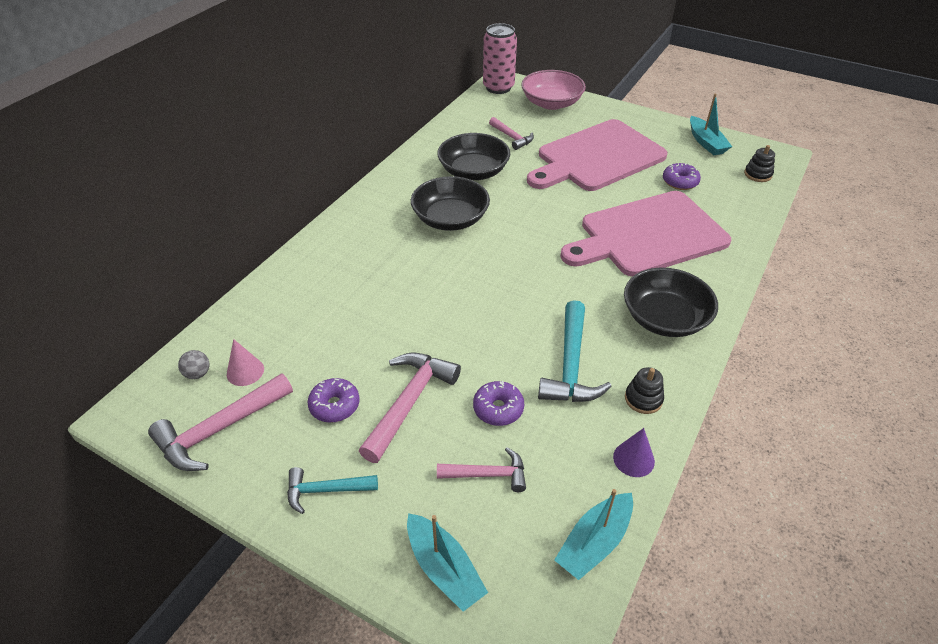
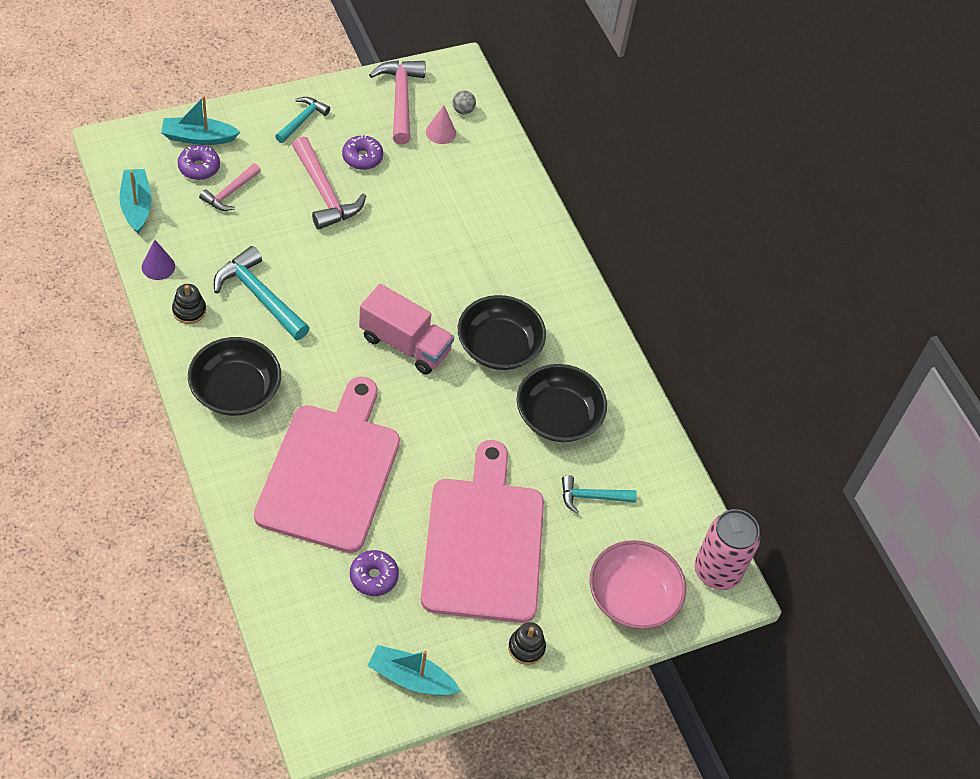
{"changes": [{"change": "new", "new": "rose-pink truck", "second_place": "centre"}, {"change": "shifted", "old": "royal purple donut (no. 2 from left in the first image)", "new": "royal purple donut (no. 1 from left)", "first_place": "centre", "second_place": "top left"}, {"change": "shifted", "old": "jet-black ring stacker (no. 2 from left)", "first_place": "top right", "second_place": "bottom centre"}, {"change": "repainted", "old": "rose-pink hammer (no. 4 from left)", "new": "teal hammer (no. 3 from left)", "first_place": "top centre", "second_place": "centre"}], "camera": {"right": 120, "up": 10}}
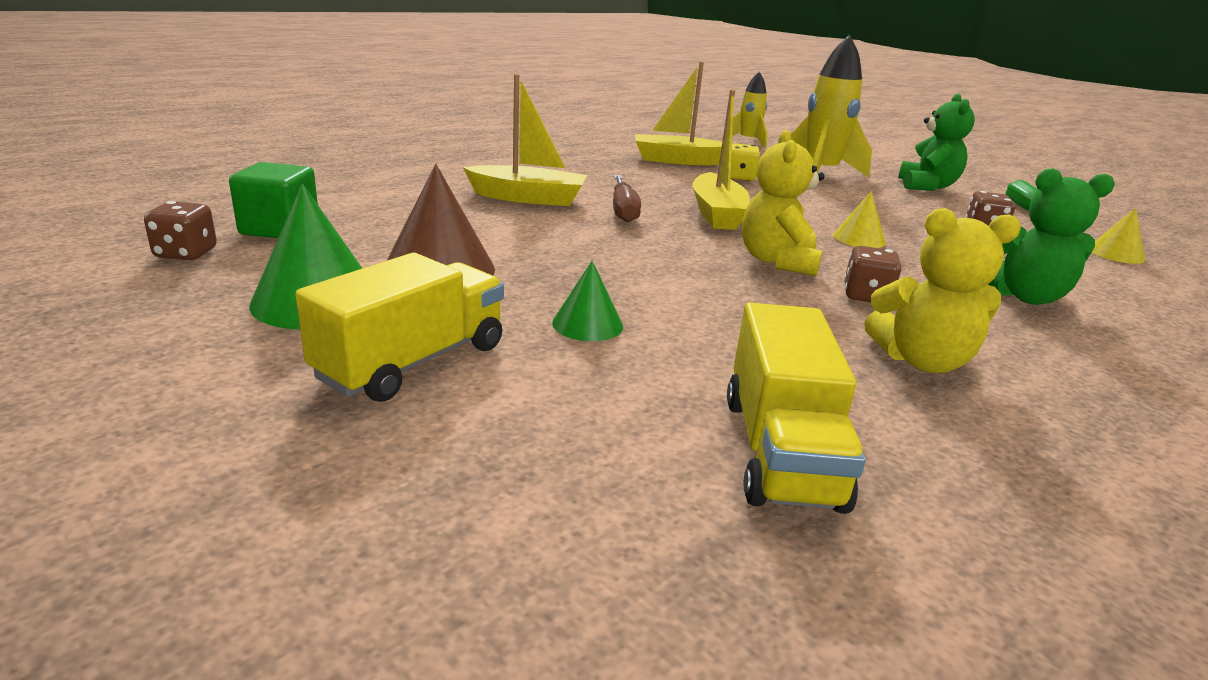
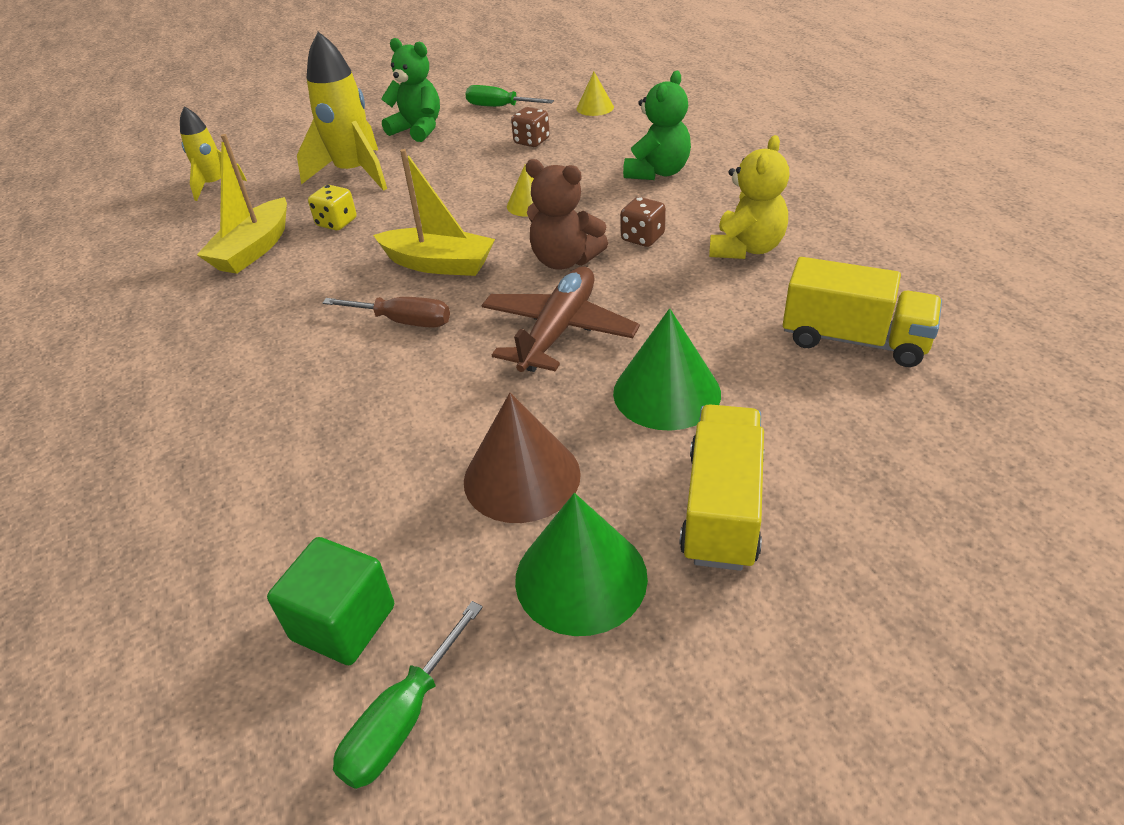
{"changes": [{"change": "gone", "old": "bright yellow boat (no. 1 from left)", "first_place": "top centre"}, {"change": "new", "new": "russet toy plane", "second_place": "centre"}, {"change": "swapped", "old": "russet dice (no. 1 from left)", "new": "green screwdriver (no. 1 from left)", "first_place": "middle left", "second_place": "bottom centre"}, {"change": "repainted", "old": "bright yellow teddy bear (no. 1 from left)", "new": "russet teddy bear", "first_place": "top centre", "second_place": "top centre"}, {"change": "rotated", "old": "bright yellow truck (no. 1 from left)", "first_place": "middle left", "second_place": "centre", "degrees": 45}, {"change": "scaled", "old": "green solid cone (no. 2 from left)", "first_place": "centre", "second_place": "centre", "factor": 1.74}], "camera": {"right": -65, "up": 15}}
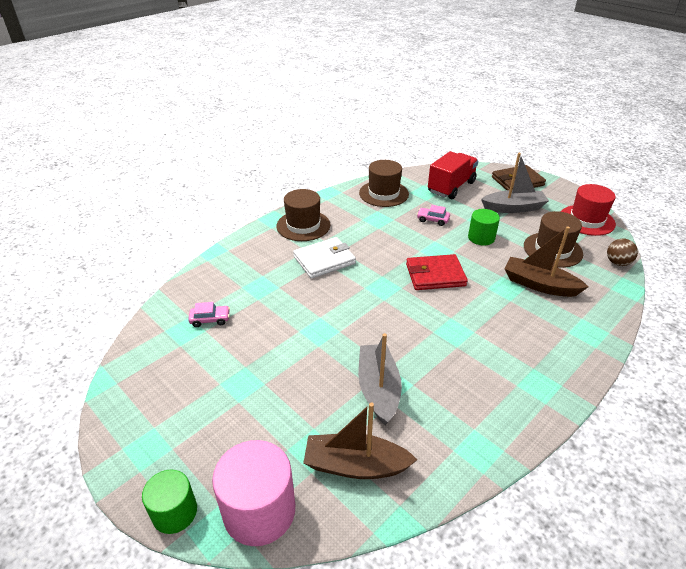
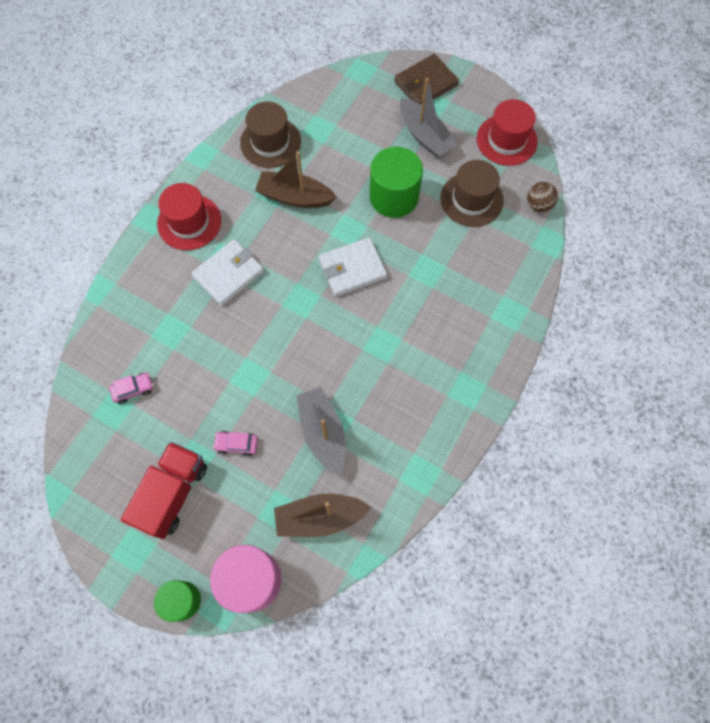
{"changes": [{"change": "shifted", "old": "rose-pink car (no. 2 from left)", "first_place": "centre", "second_place": "middle left"}, {"change": "shifted", "old": "scarlet truck", "first_place": "top centre", "second_place": "bottom left"}, {"change": "shifted", "old": "russet boat (no. 2 from left in the first image)", "new": "russet boat (no. 1 from left)", "first_place": "middle right", "second_place": "top centre"}, {"change": "repainted", "old": "russet tall hat (no. 1 from left)", "new": "scarlet tall hat (no. 1 from left)", "first_place": "centre", "second_place": "top left"}, {"change": "repainted", "old": "scarlet billfold", "new": "white billfold (no. 2 from left)", "first_place": "centre", "second_place": "centre"}, {"change": "rotated", "old": "ash-grey boat (no. 2 from left)", "first_place": "top right", "second_place": "top centre", "degrees": 75}, {"change": "scaled", "old": "green solid cylinder (no. 2 from left)", "first_place": "middle right", "second_place": "top centre", "factor": 1.63}], "camera": {"right": -15, "up": 30}}
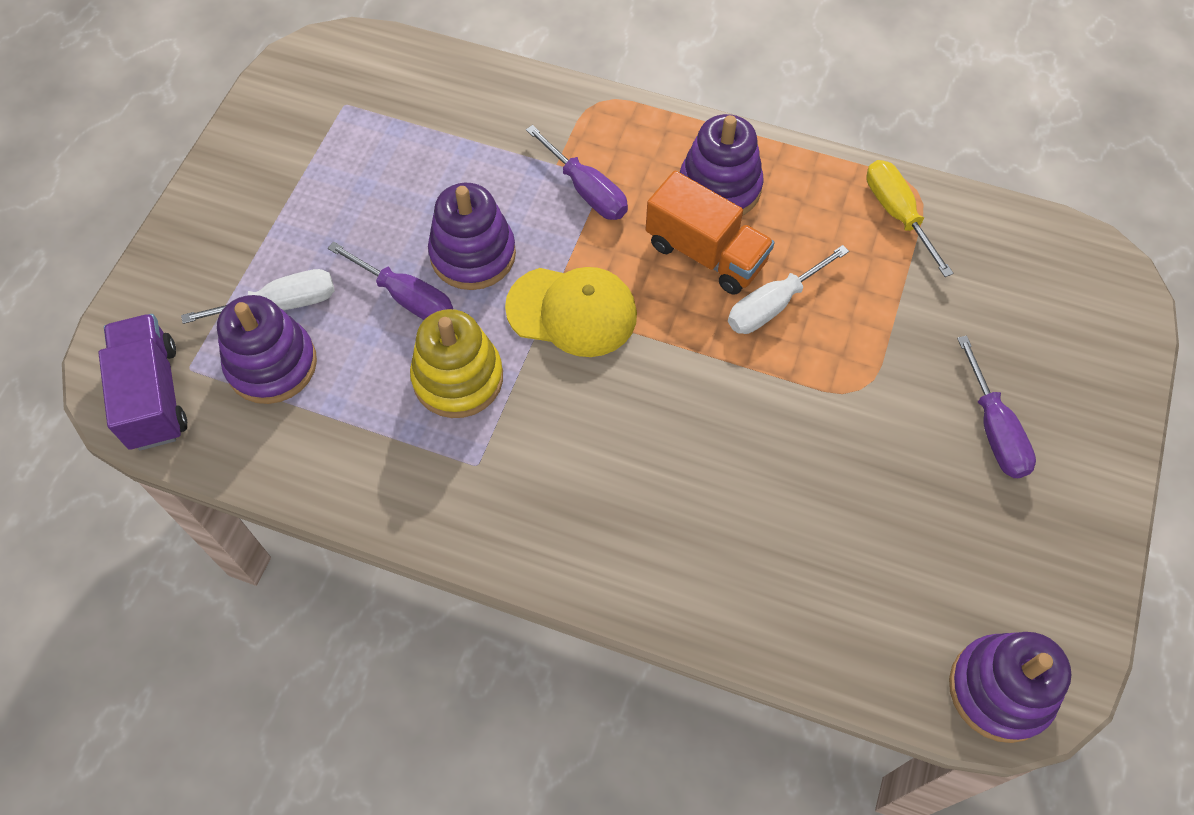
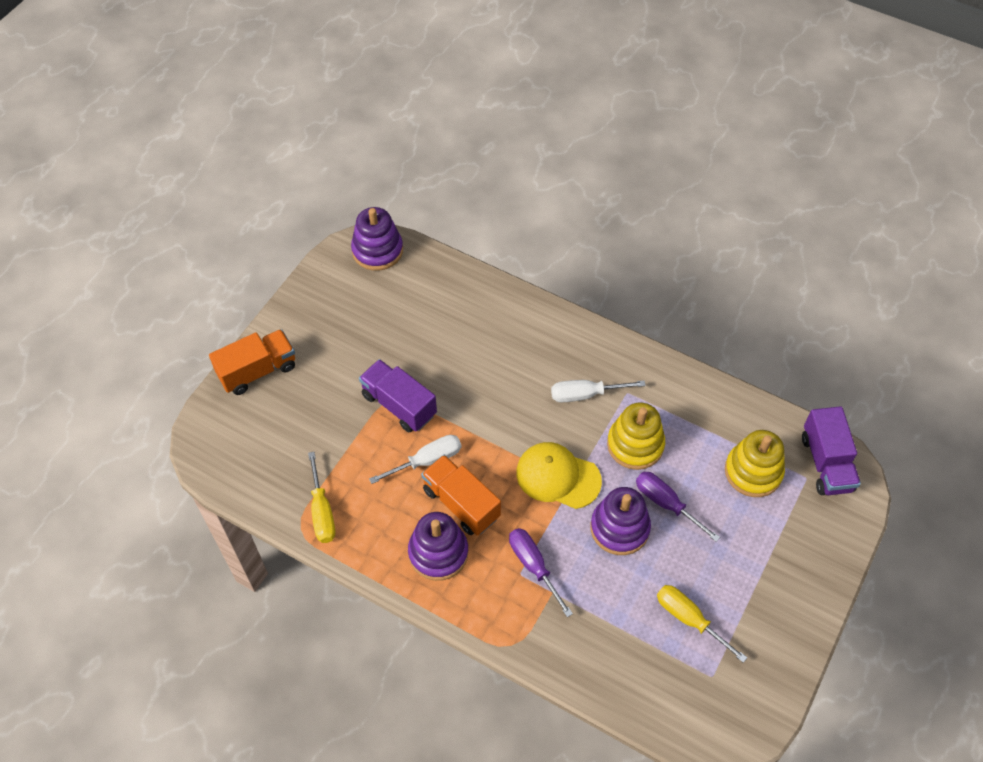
{"changes": [{"change": "gone", "old": "royal purple screwdriver (no. 3 from left)", "first_place": "middle right"}, {"change": "new", "new": "orange truck (no. 1 from left)", "second_place": "middle left"}, {"change": "new", "new": "royal purple truck (no. 1 from left)", "second_place": "centre"}, {"change": "new", "new": "bright yellow screwdriver (no. 2 from left)", "second_place": "bottom right"}, {"change": "shifted", "old": "white screwdriver (no. 1 from left in the first image)", "new": "white screwdriver (no. 2 from left)", "first_place": "middle left", "second_place": "centre"}, {"change": "repainted", "old": "royal purple ring stacker (no. 1 from left)", "new": "bright yellow ring stacker (no. 2 from left)", "first_place": "middle left", "second_place": "middle right"}], "camera": {"right": -170, "up": -5}}
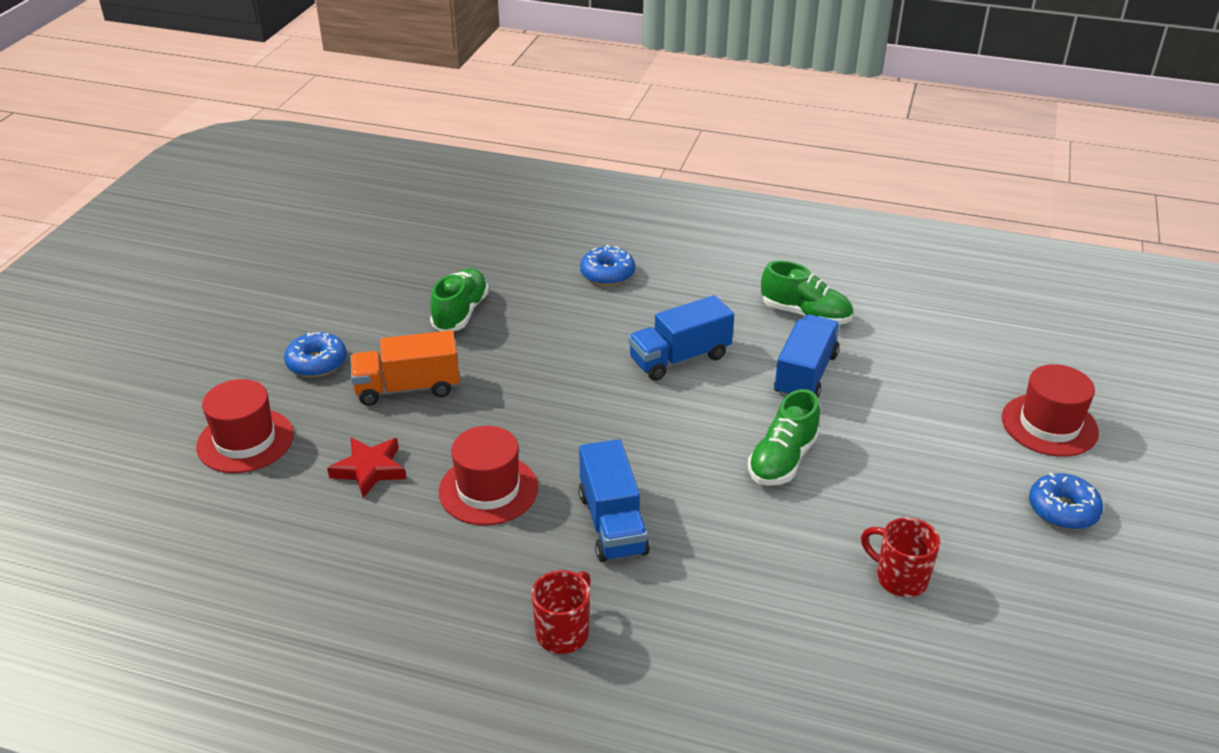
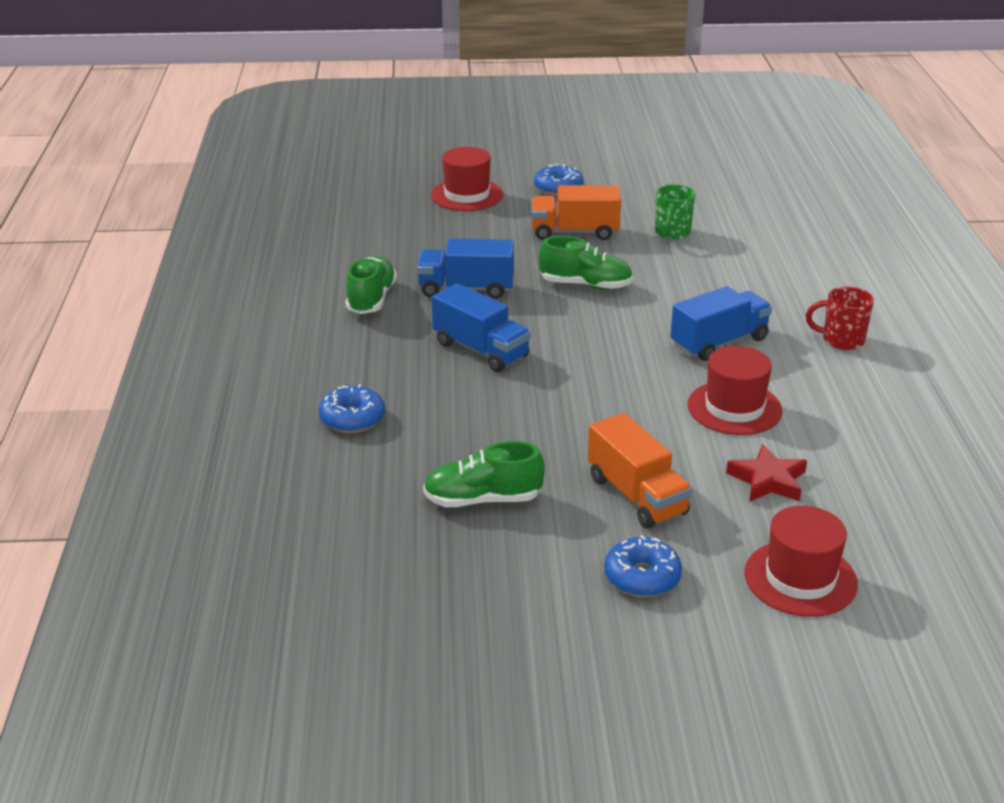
{"changes": [{"change": "new", "new": "orange truck (no. 1 from left)", "second_place": "top centre"}, {"change": "repainted", "old": "scarlet coffee mug (no. 2 from left)", "new": "green coffee mug", "first_place": "bottom right", "second_place": "top right"}], "camera": {"right": -110, "up": -5}}
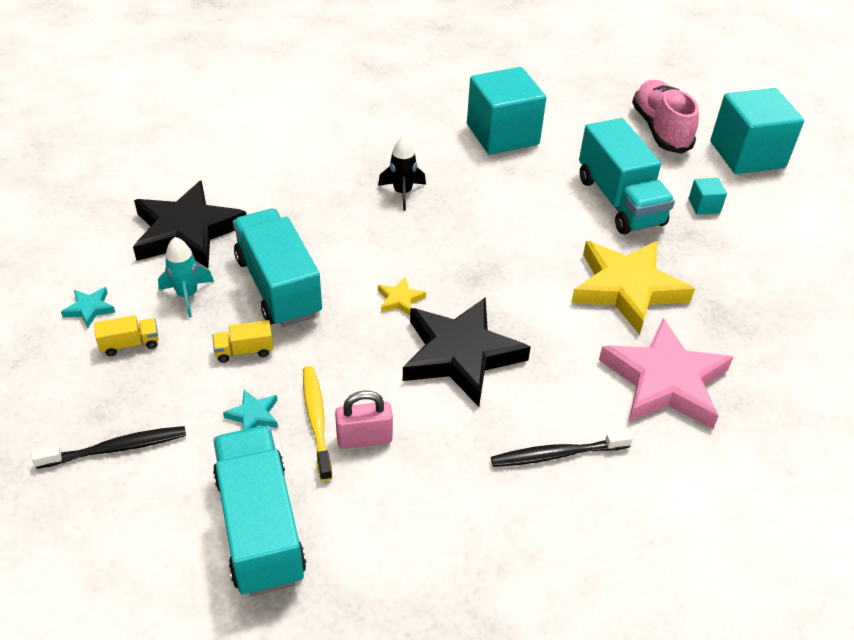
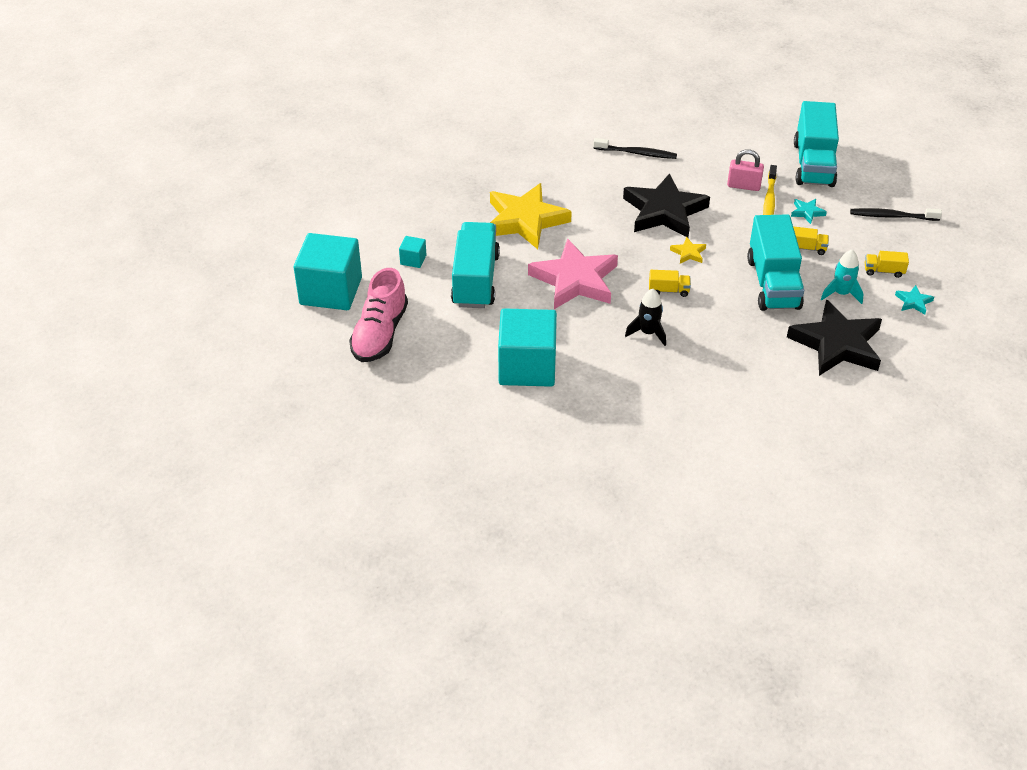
{"changes": [{"change": "new", "new": "bright yellow truck (no. 1 from left)", "second_place": "centre"}, {"change": "shifted", "old": "rose-pink five-pointed star", "first_place": "middle right", "second_place": "centre"}], "camera": {"right": -155, "up": 0}}
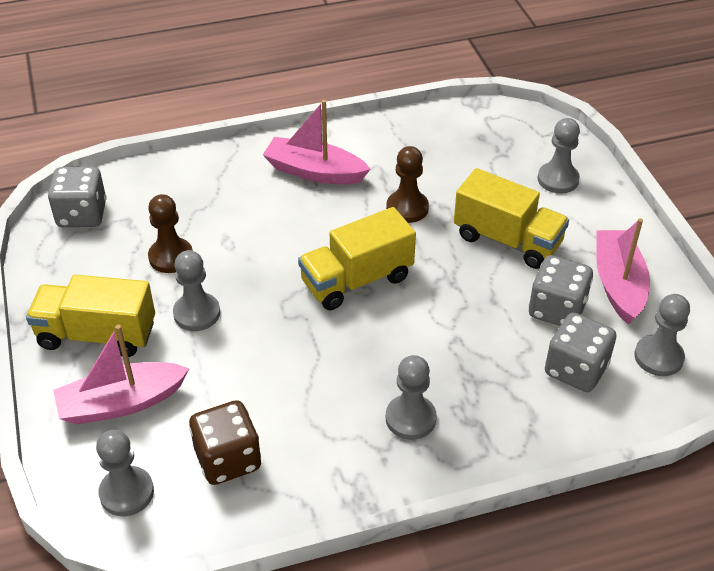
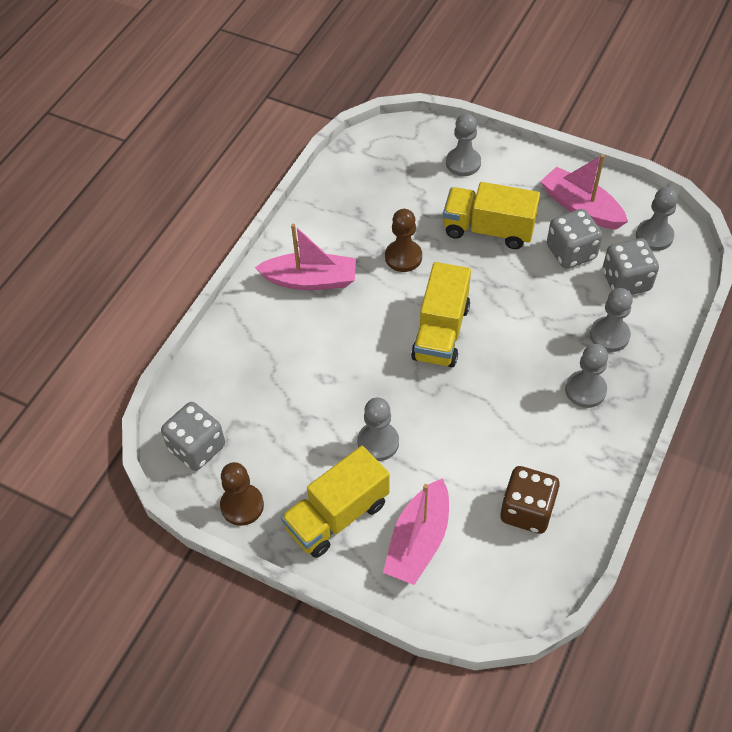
{"changes": [{"change": "shifted", "old": "ash-grey pawn (no. 1 from left in the first image)", "new": "ash-grey pawn (no. 4 from left)", "first_place": "bottom left", "second_place": "middle right"}, {"change": "shifted", "old": "russet pawn (no. 1 from left)", "first_place": "middle left", "second_place": "bottom left"}, {"change": "rotated", "old": "rose-pink boat (no. 2 from left in the first image)", "first_place": "top centre", "second_place": "centre", "degrees": -150}, {"change": "rotated", "old": "bright yellow truck (no. 3 from left)", "first_place": "middle right", "second_place": "top right", "degrees": -150}], "camera": {"right": -45, "up": 10}}
